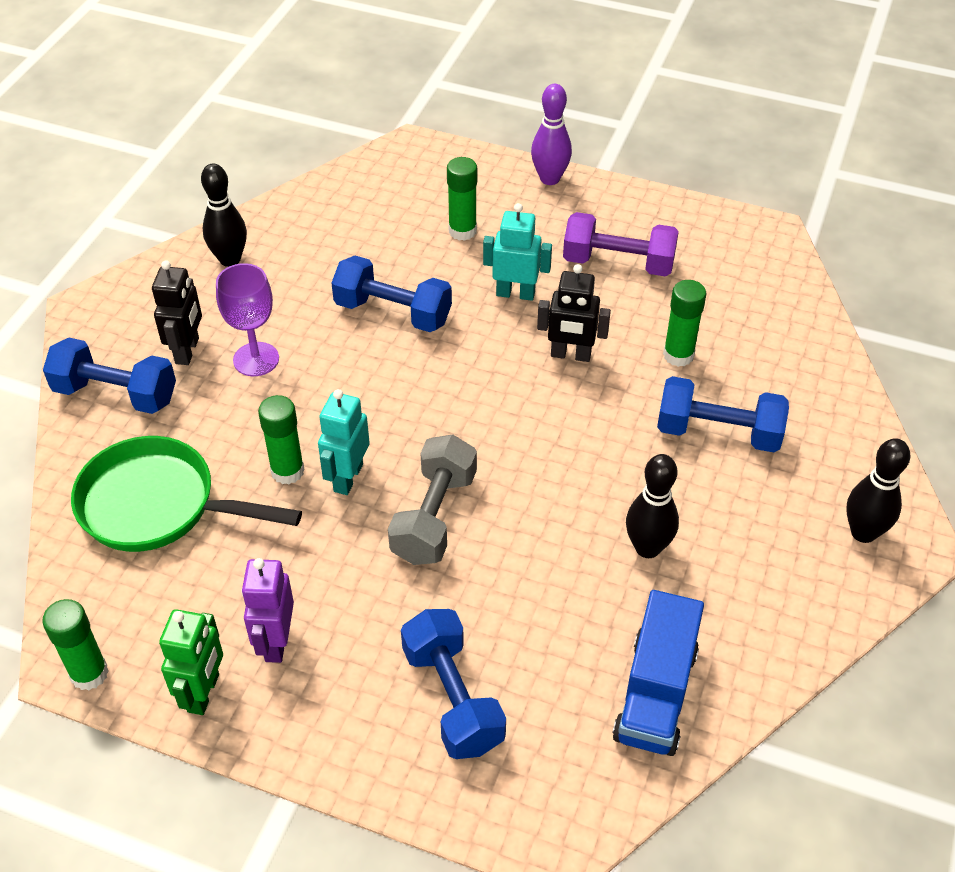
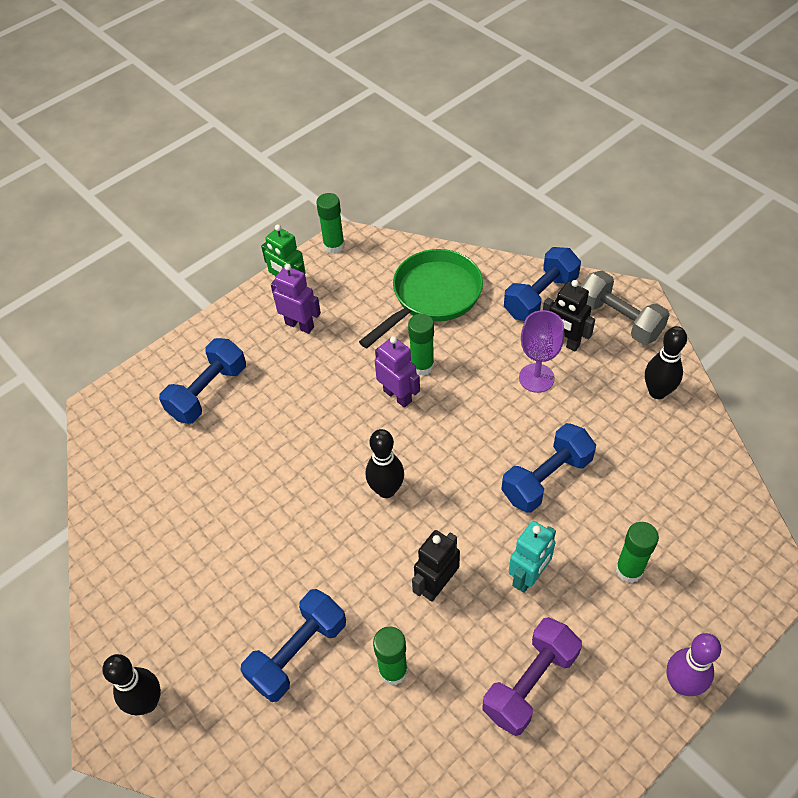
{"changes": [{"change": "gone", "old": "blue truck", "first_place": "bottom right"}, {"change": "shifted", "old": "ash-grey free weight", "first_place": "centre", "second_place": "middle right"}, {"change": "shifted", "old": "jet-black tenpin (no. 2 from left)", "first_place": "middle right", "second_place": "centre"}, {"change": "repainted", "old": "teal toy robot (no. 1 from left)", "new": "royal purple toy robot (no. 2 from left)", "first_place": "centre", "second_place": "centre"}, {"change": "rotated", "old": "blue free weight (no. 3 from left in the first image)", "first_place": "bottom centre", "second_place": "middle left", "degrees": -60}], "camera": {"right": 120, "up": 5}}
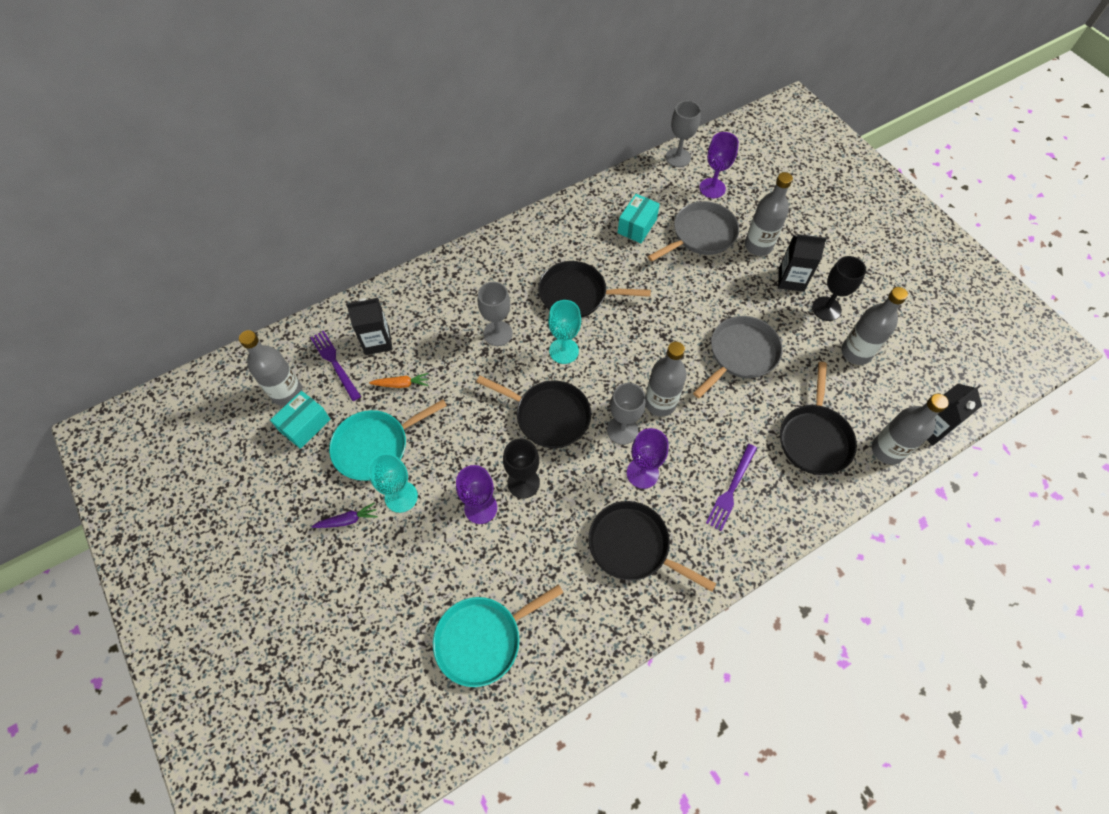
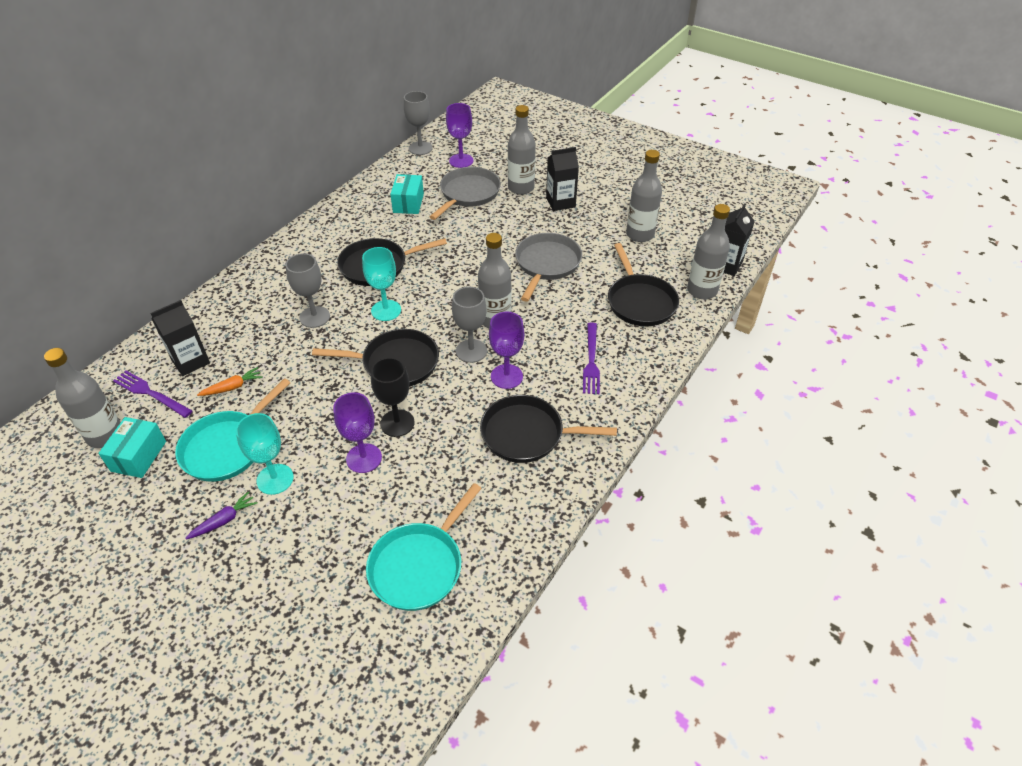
{"changes": [{"change": "gone", "old": "jet-black wine glass (no. 2 from left)", "first_place": "middle right"}], "camera": {"right": -25, "up": -15}}
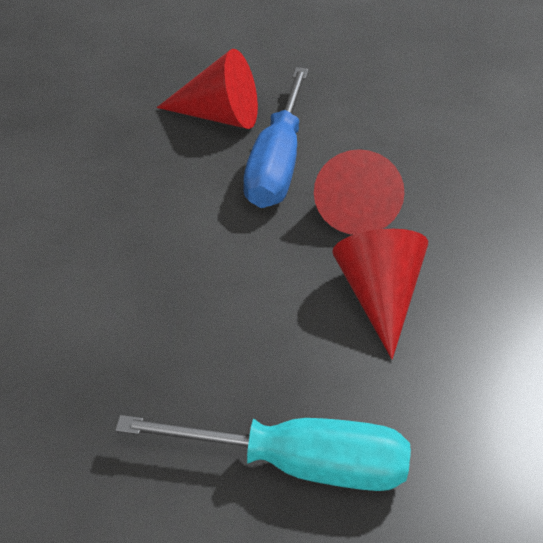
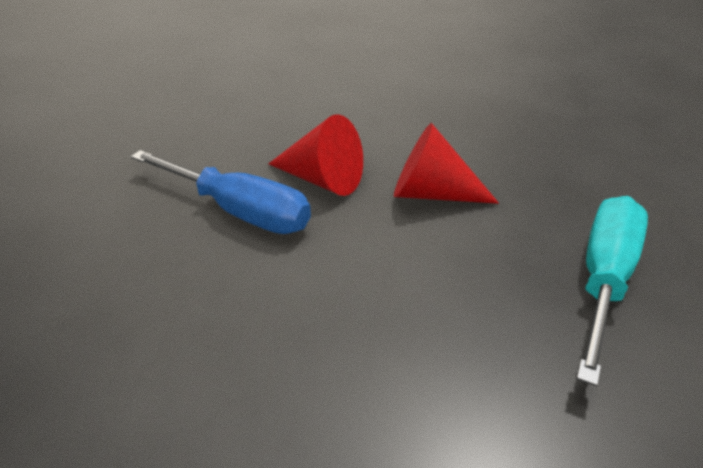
{"changes": [{"change": "gone", "old": "scarlet solid cone (no. 1 from left)", "first_place": "top centre"}], "camera": {"right": -70, "up": -5}}
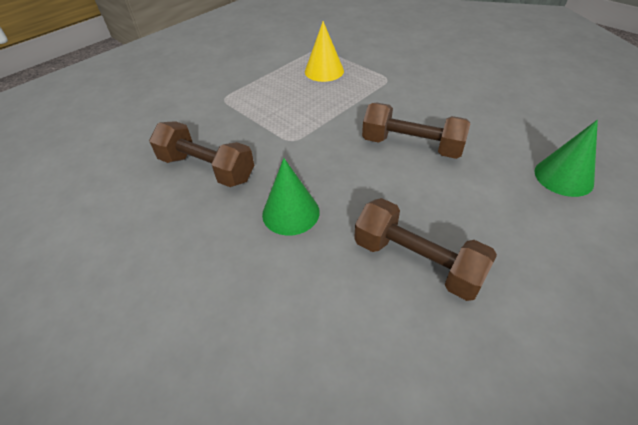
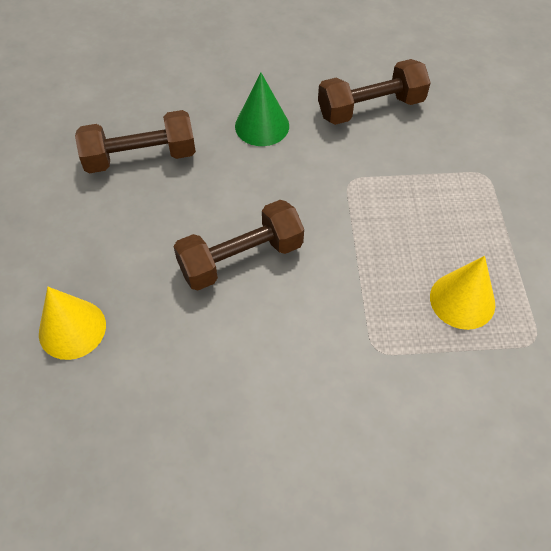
{"changes": [{"change": "repainted", "old": "green solid cone (no. 2 from left)", "new": "bright yellow solid cone (no. 1 from left)", "first_place": "middle right", "second_place": "middle left"}], "camera": {"right": 130, "up": 10}}
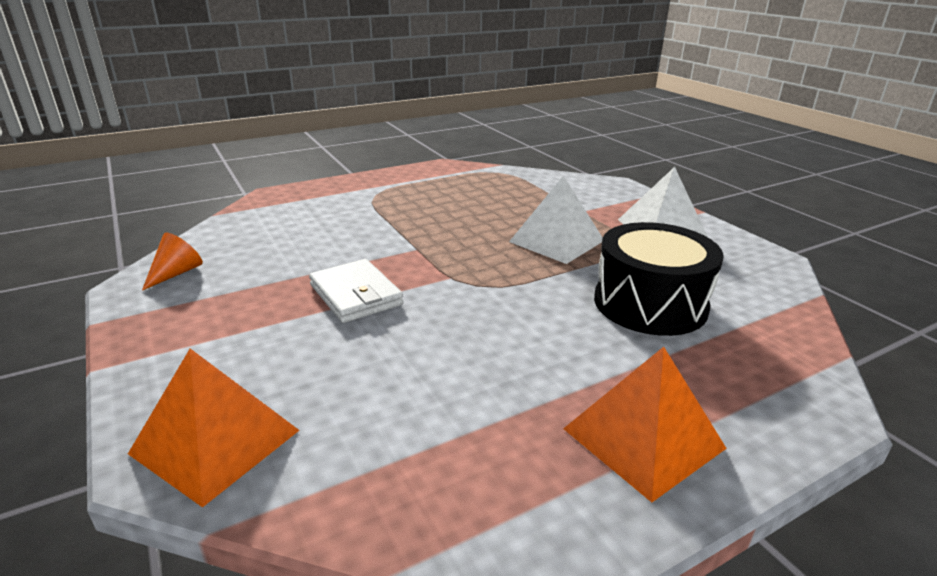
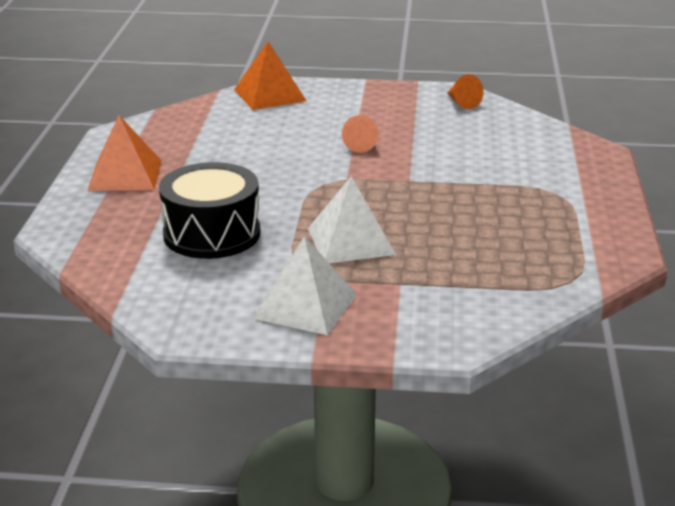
{"changes": [{"change": "swapped", "old": "white billfold", "new": "orange solid cone (no. 1 from left)", "first_place": "centre", "second_place": "top centre"}], "camera": {"right": 125, "up": 0}}
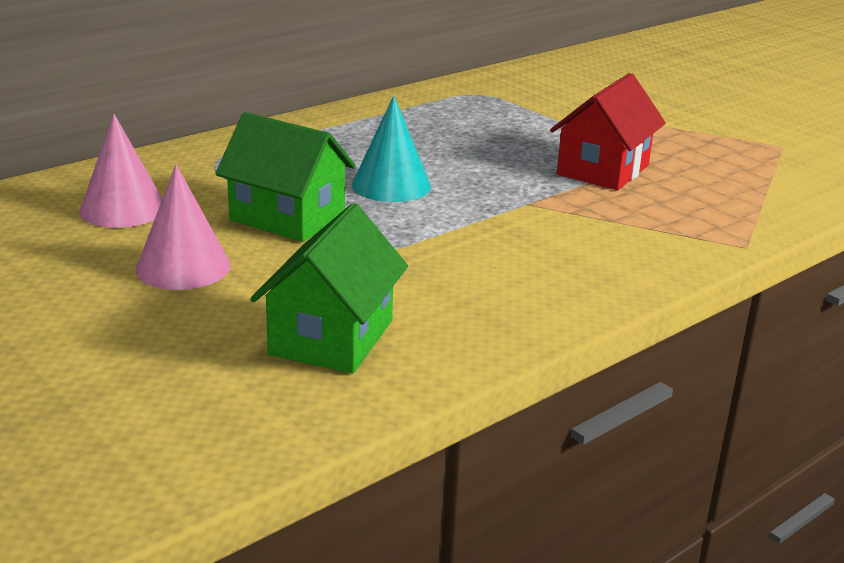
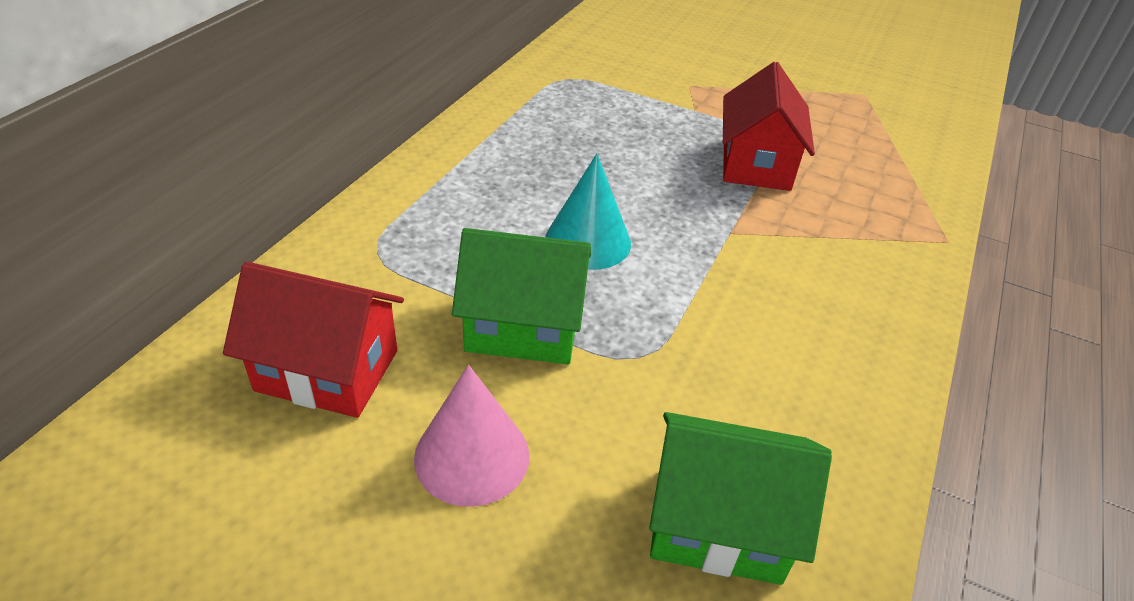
{"changes": [{"change": "swapped", "old": "rose-pink solid cone (no. 1 from left)", "new": "scarlet toy house (no. 1 from left)", "first_place": "top left", "second_place": "middle left"}, {"change": "rotated", "old": "green toy house (no. 2 from left)", "first_place": "centre", "second_place": "bottom centre", "degrees": -75}], "camera": {"right": -25, "up": 15}}
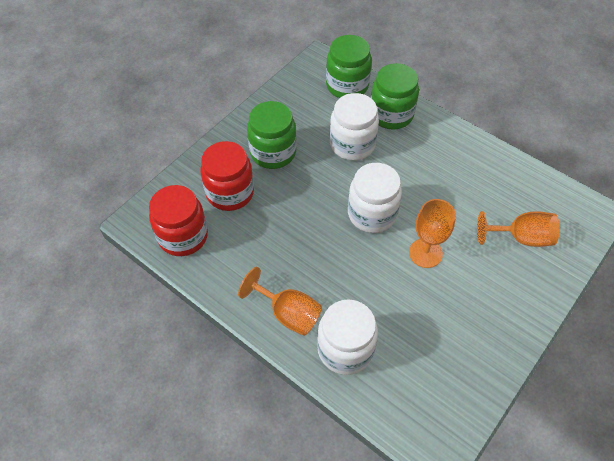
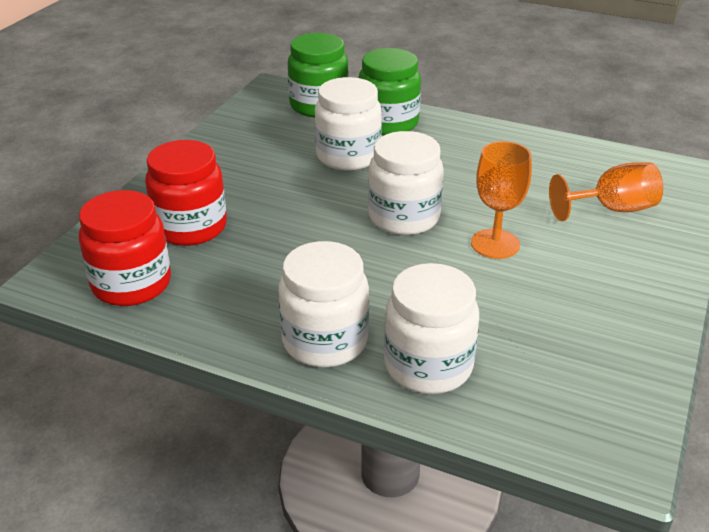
{"changes": [{"change": "gone", "old": "green preserve jar (no. 1 from left)", "first_place": "top centre"}, {"change": "swapped", "old": "orange wine glass (no. 1 from left)", "new": "white preserve jar (no. 1 from left)", "first_place": "centre", "second_place": "centre"}], "camera": {"right": -15, "up": -20}}
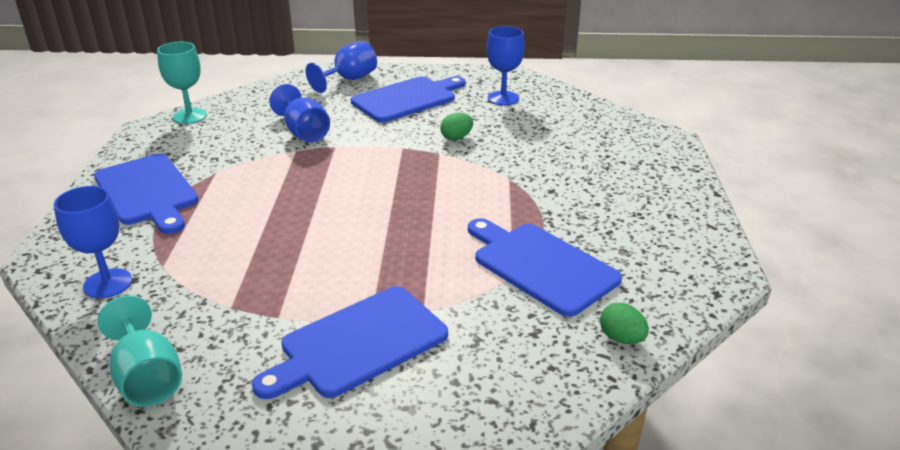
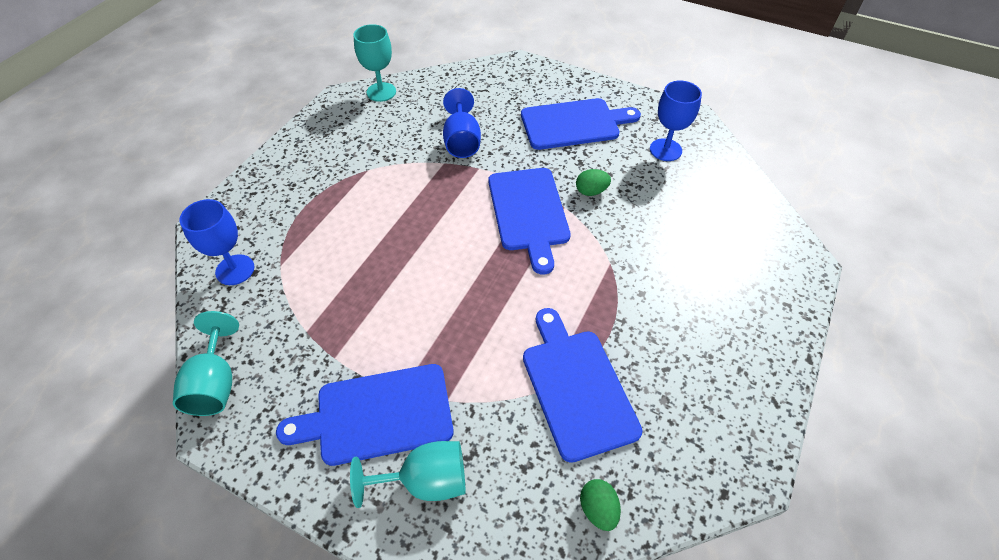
{"changes": [{"change": "gone", "old": "blue wine glass (no. 3 from left)", "first_place": "top centre"}, {"change": "new", "new": "teal wine glass (no. 3 from left)", "second_place": "bottom centre"}, {"change": "shifted", "old": "blue bread board (no. 1 from left in the first image)", "new": "blue bread board (no. 2 from left)", "first_place": "middle left", "second_place": "centre"}], "camera": {"right": 25, "up": 20}}
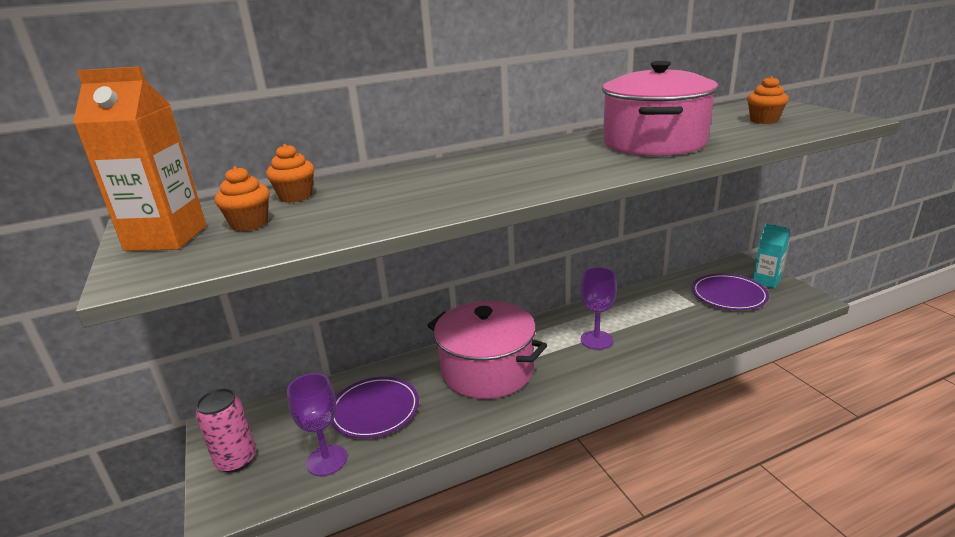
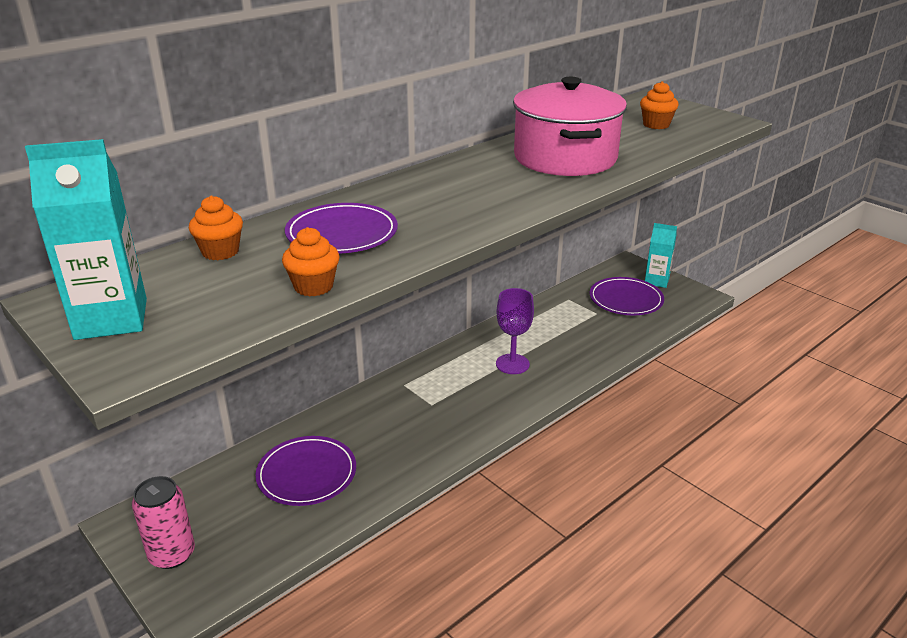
{"changes": [{"change": "gone", "old": "royal purple wine glass (no. 1 from left)", "first_place": "bottom left"}, {"change": "gone", "old": "rose-pink stockpot (no. 1 from left)", "first_place": "centre"}, {"change": "new", "new": "royal purple flat dish (no. 2 from left)", "second_place": "centre"}, {"change": "shifted", "old": "orange fairy cake (no. 1 from left in the first image)", "new": "orange fairy cake (no. 2 from left)", "first_place": "middle left", "second_place": "centre"}, {"change": "repainted", "old": "orange juice carton", "new": "teal juice carton (no. 1 from left)", "first_place": "top left", "second_place": "middle left"}], "camera": {"right": -20, "up": 5}}
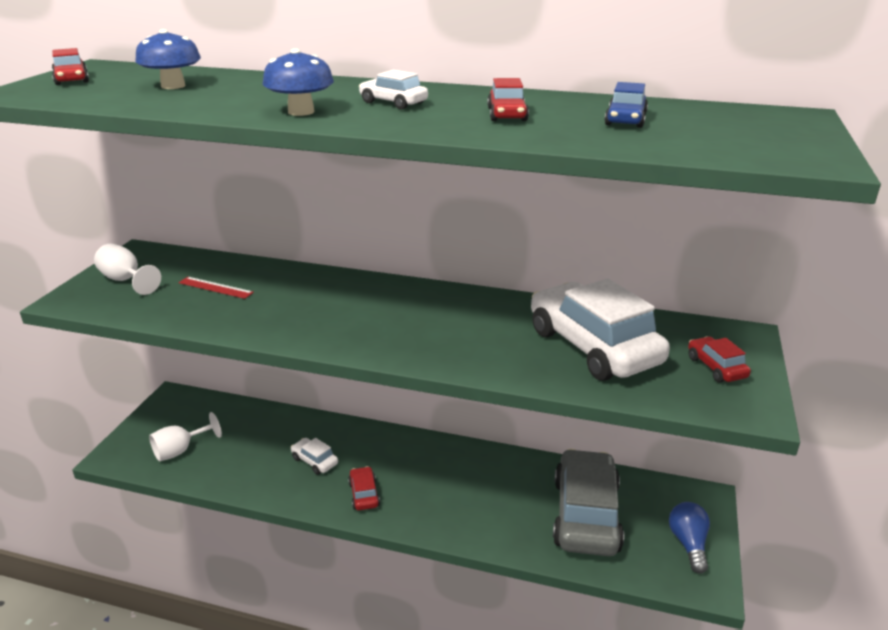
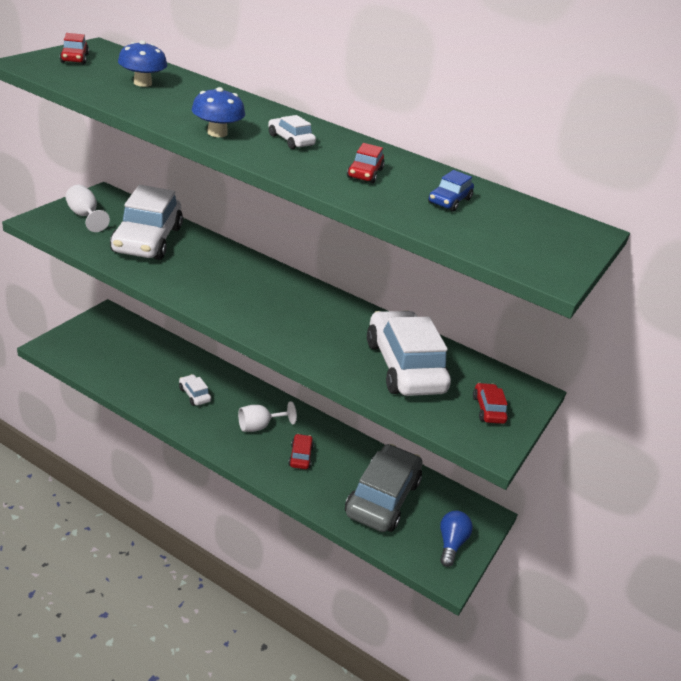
{"changes": [{"change": "shifted", "old": "white wine glass (no. 2 from left)", "first_place": "bottom left", "second_place": "centre"}, {"change": "shifted", "old": "scarlet car (no. 2 from left)", "first_place": "bottom centre", "second_place": "centre"}, {"change": "swapped", "old": "scarlet measuring stick", "new": "white car (no. 1 from left)", "first_place": "middle left", "second_place": "top left"}], "camera": {"right": 10, "up": 5}}
